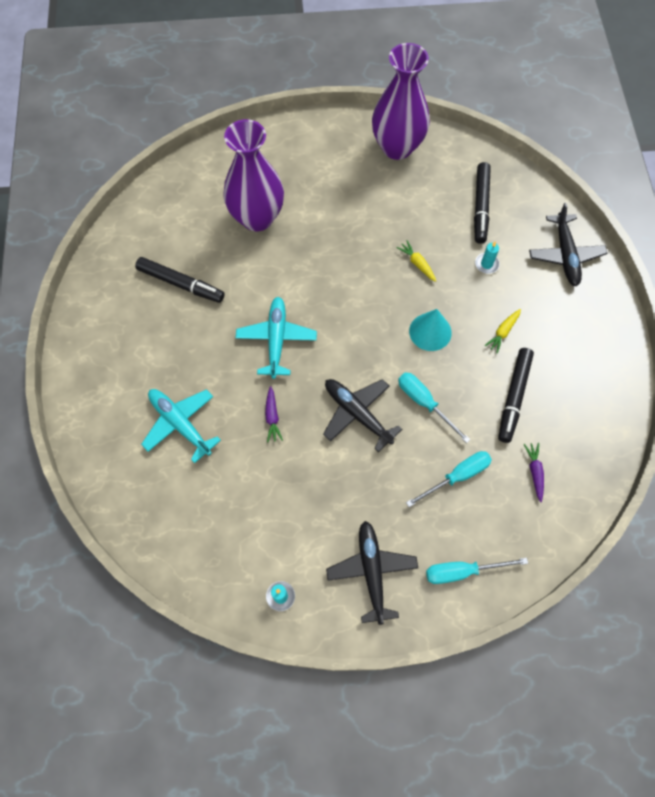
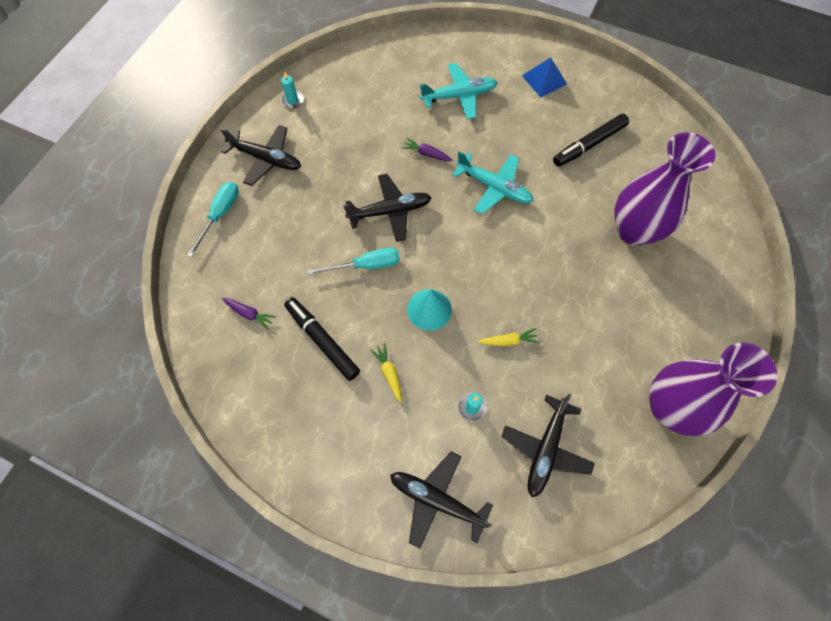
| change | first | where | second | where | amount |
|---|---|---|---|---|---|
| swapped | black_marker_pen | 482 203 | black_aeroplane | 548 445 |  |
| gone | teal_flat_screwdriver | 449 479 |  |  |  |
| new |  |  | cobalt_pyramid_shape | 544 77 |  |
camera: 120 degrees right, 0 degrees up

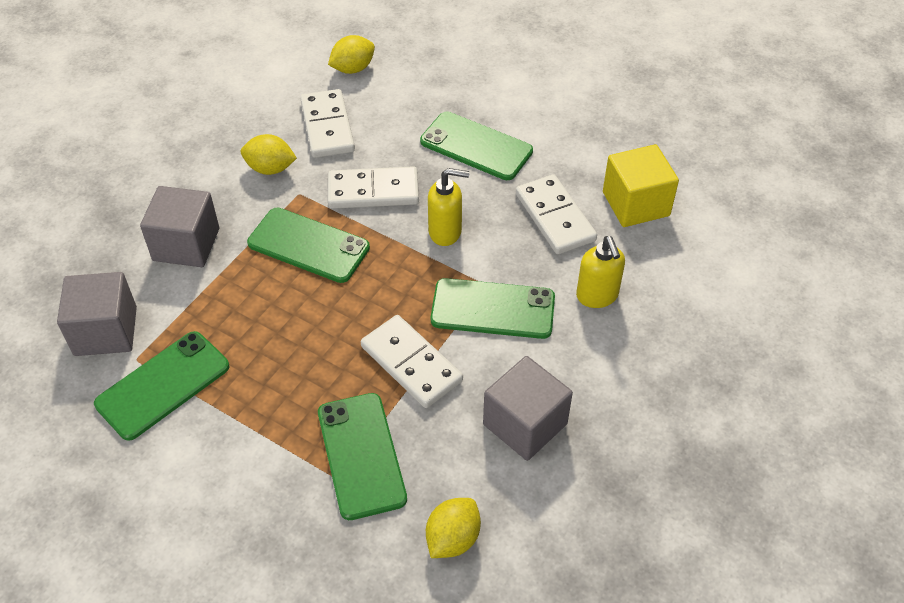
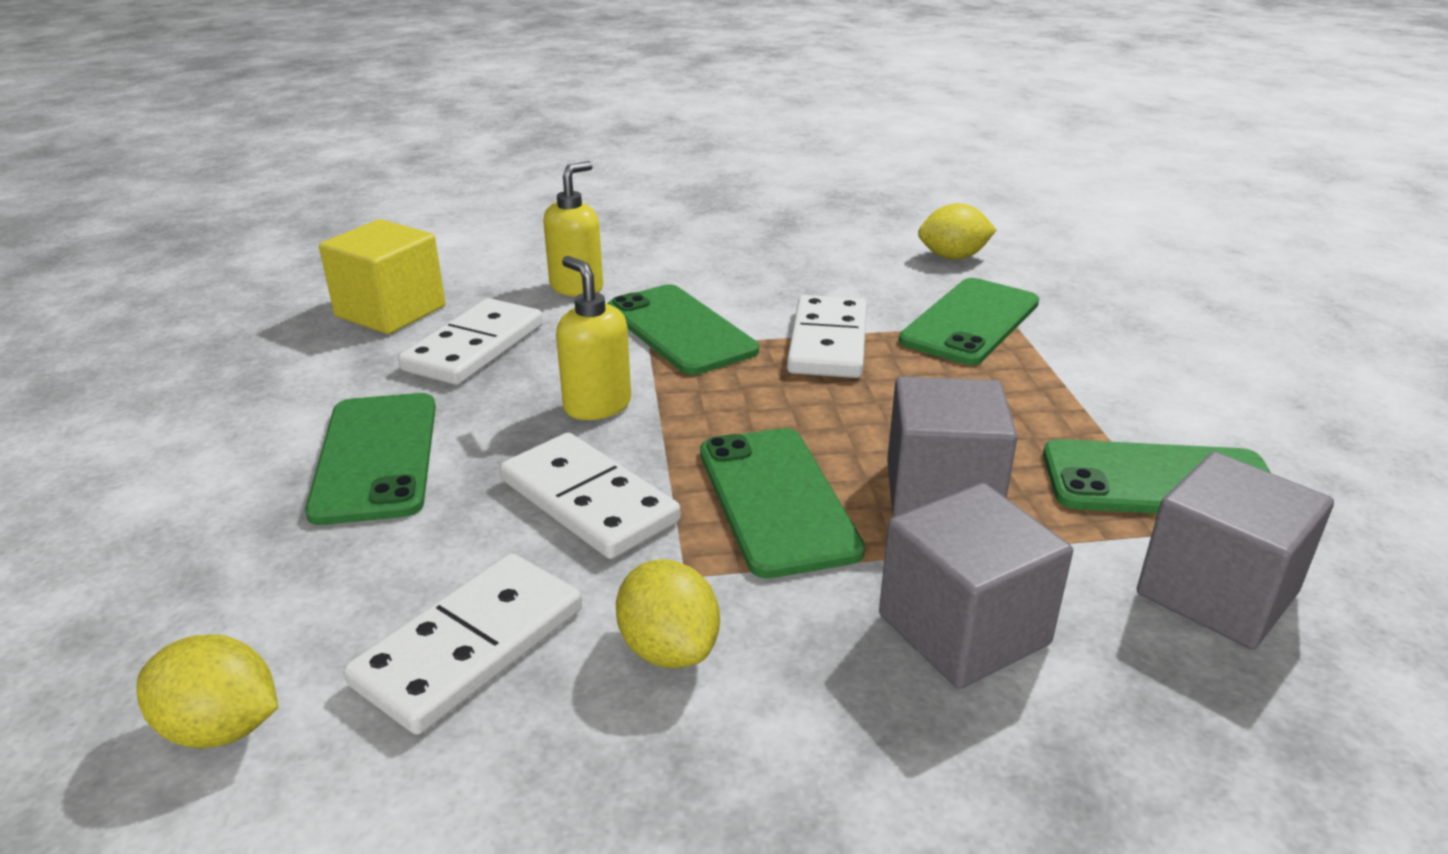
| change | first | where | second | where | amount |
|---|---|---|---|---|---|
| shifted | grey_cube | 528 408 |  | 952 446 |  |
camera: 130 degrees left, 20 degrees down

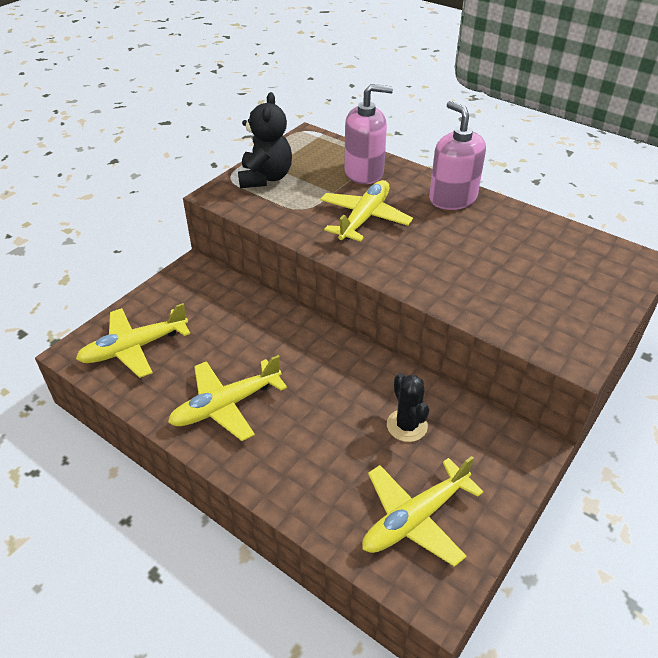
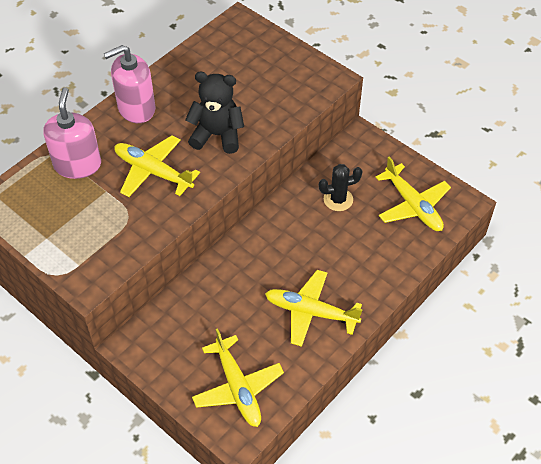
| change | first | where | second | where | amount |
|---|---|---|---|---|---|
| shifted | black_stuffed_bear | 265 140 |  | 214 113 |  |
| rotated | golden_aeroplane | 227 398 |  | 314 308 | 135 degrees clockwise |
camera: 85 degrees left, 10 degrees up

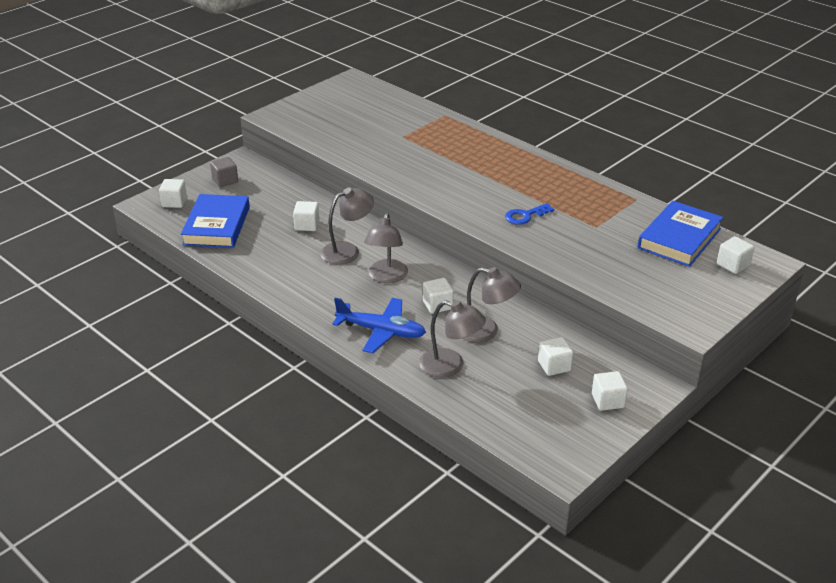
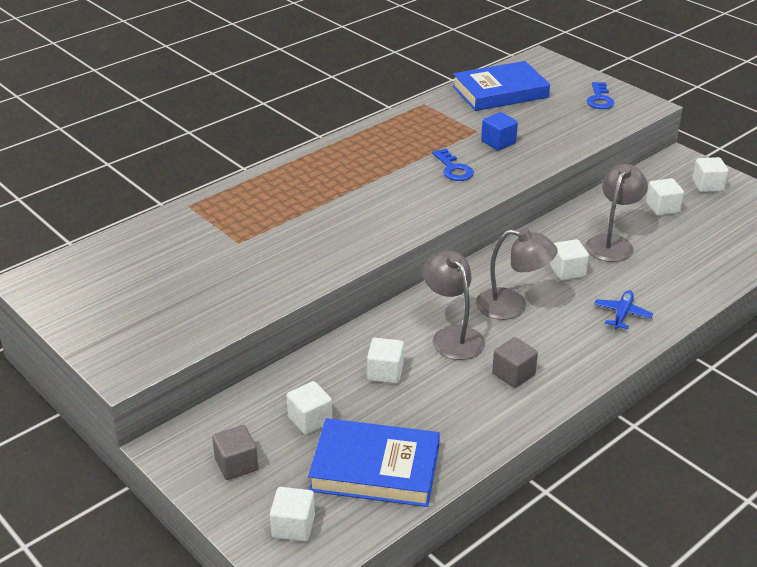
| change | first | where | second | where | amount |
|---|---|---|---|---|---|
| rotated | cobalt_hardback | 680 234 |  | 501 86 | 60 degrees counterclockwise |
| shifted | white_cube | 735 255 |  | 309 408 |  |
| scaled | cobalt_aeroplane | 379 325 |  | 623 309 | x0.56 |
| gone | grey_lamp | 452 339 |  |  |  |
| new |  |  | cobalt_door_key | 601 95 |  |
| new |  |  | cobalt_cube | 499 131 |  |
| new |  |  | grey_cube | 515 362 |  |
camera: 85 degrees left, 0 degrees up

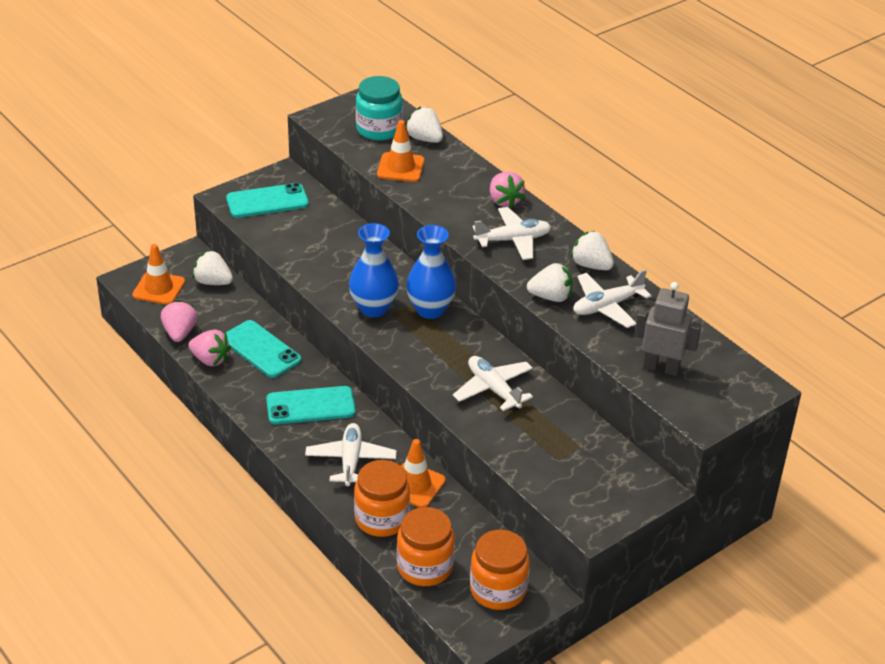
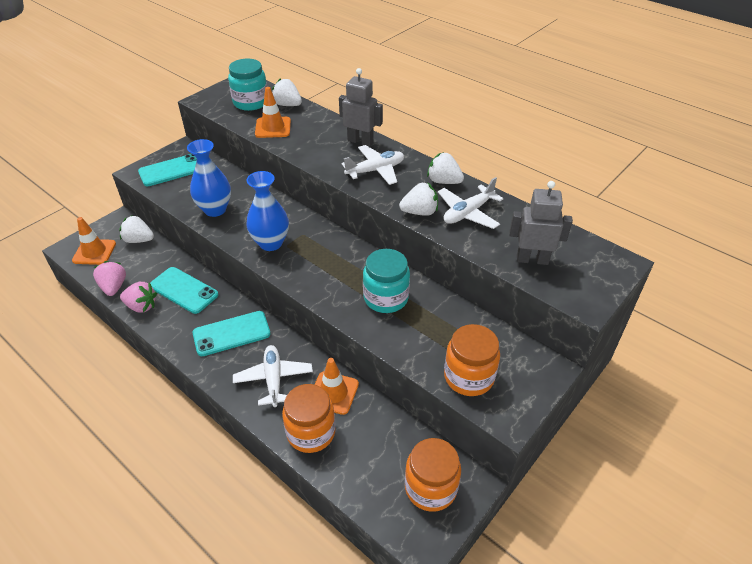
| change | first | where | second | where | amount |
|---|---|---|---|---|---|
| swapped | pink_berry | 507 190 | grey_toy_robot | 361 107 |  |
| shifted | cobalt_flower_vase | 431 272 |  | 209 178 |  |
| swapped | white_aeroplane | 493 383 | teal_jam_jar | 386 281 |  |
| shifted | bright_orange_jam_jar | 426 546 |  | 472 360 |  |
camera: 10 degrees left, 5 degrees up

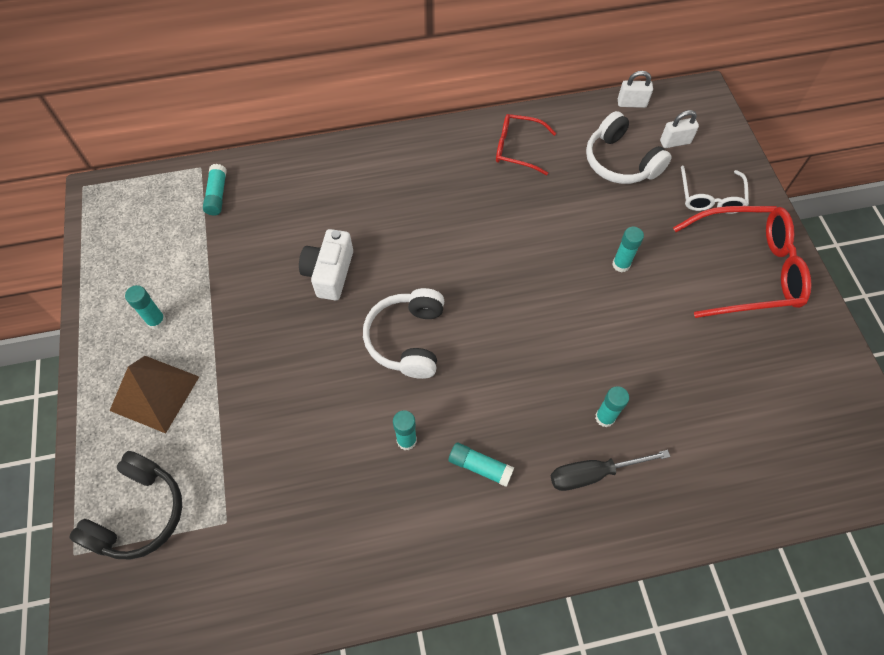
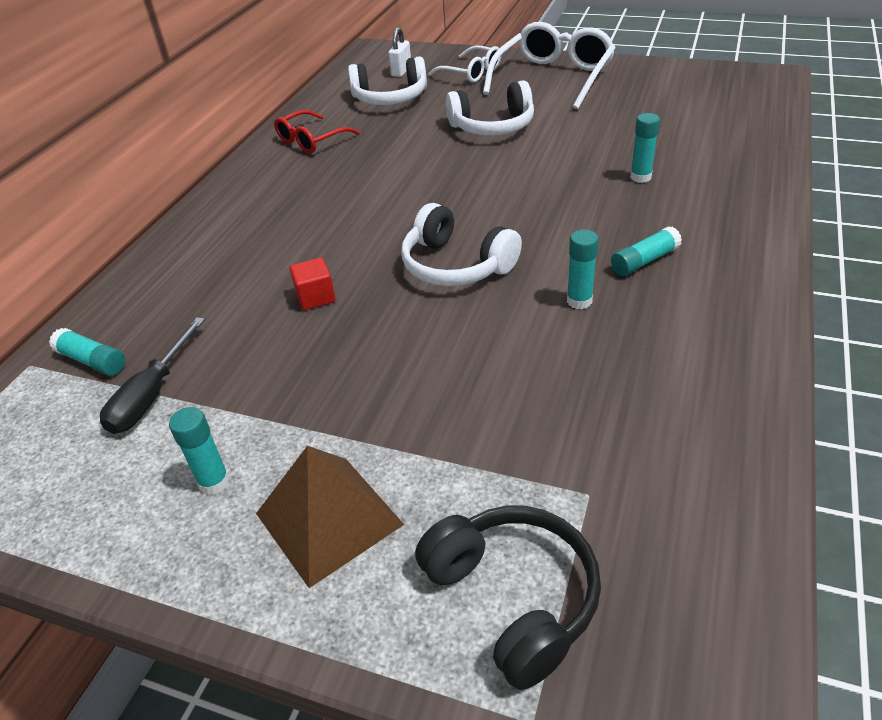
| change | first | where | second | where | amount |
|---|---|---|---|---|---|
| gone | white_small_lock | 635 89 |  |  |  |
| repainted | red_glasses | 742 262 | white_glasses | 549 65 |  |
| swapped | teal_glue_stick | 628 249 | white_over-ear_headphones | 490 108 |  |
| swapped | white_photo_camera | 326 265 | red_cube | 313 283 |  |
| shifted | black_flat_screwdriver | 610 470 |  | 152 375 |  |
camera: 55 degrees left, 20 degrees down

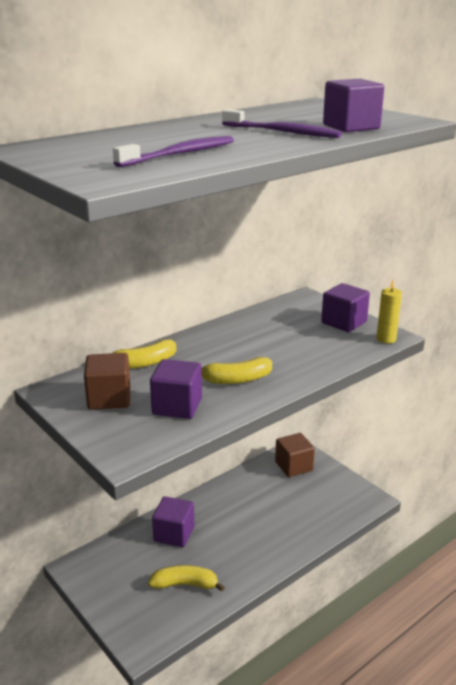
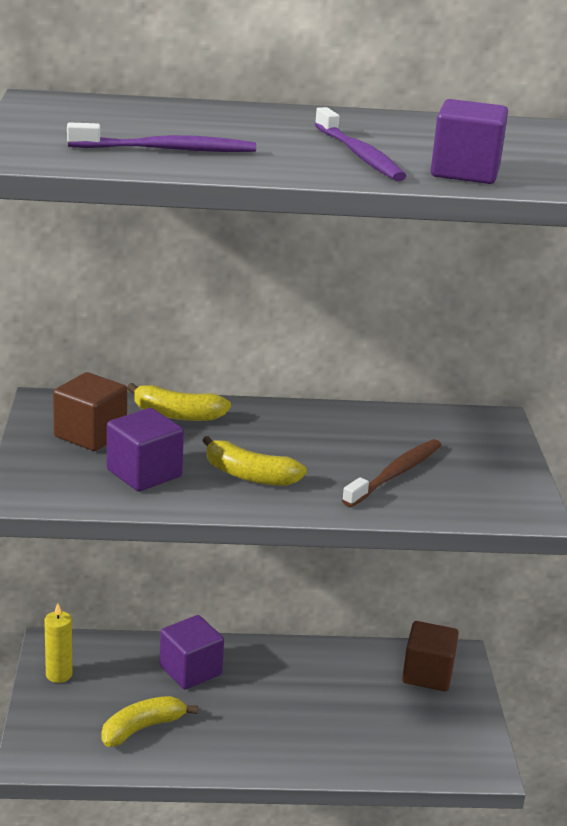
| change | first | where | second | where | amount |
|---|---|---|---|---|---|
| shifted | golden_wax_candle | 389 311 |  | 58 643 |  |
| gone | royal_purple_cube | 345 307 |  |  |  |
| rotated | golden_banana_fruit | 186 578 |  | 149 721 | 75 degrees counterclockwise |
| new |  |  | russet_toothbrush | 391 473 |  |
camera: 35 degrees right, 0 degrees up

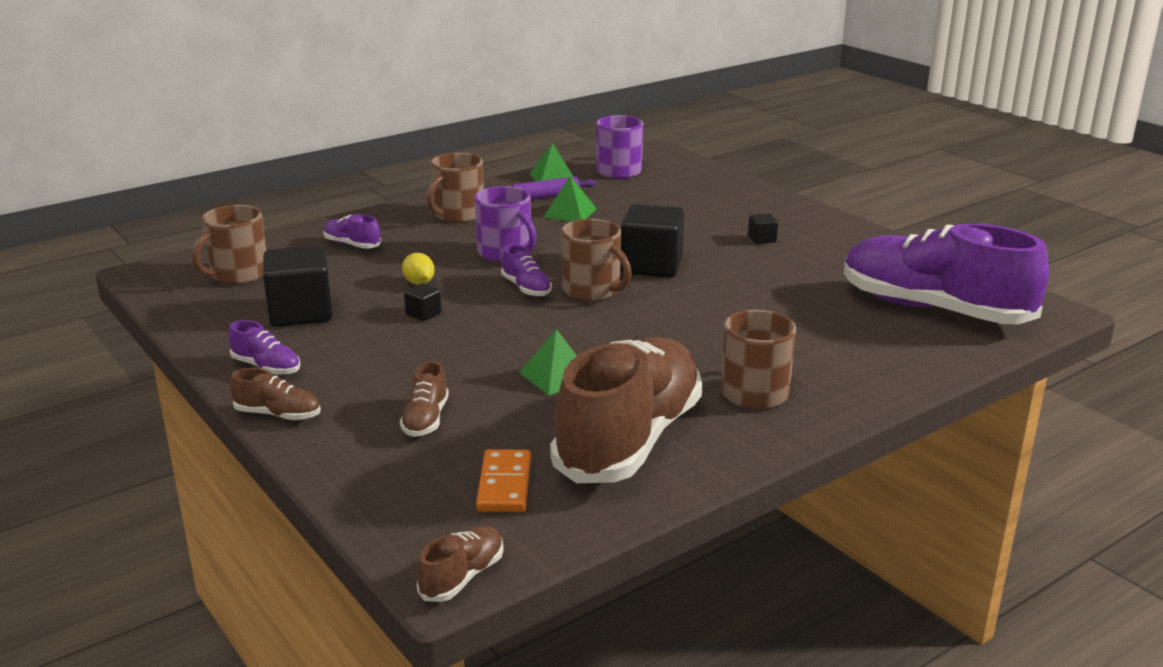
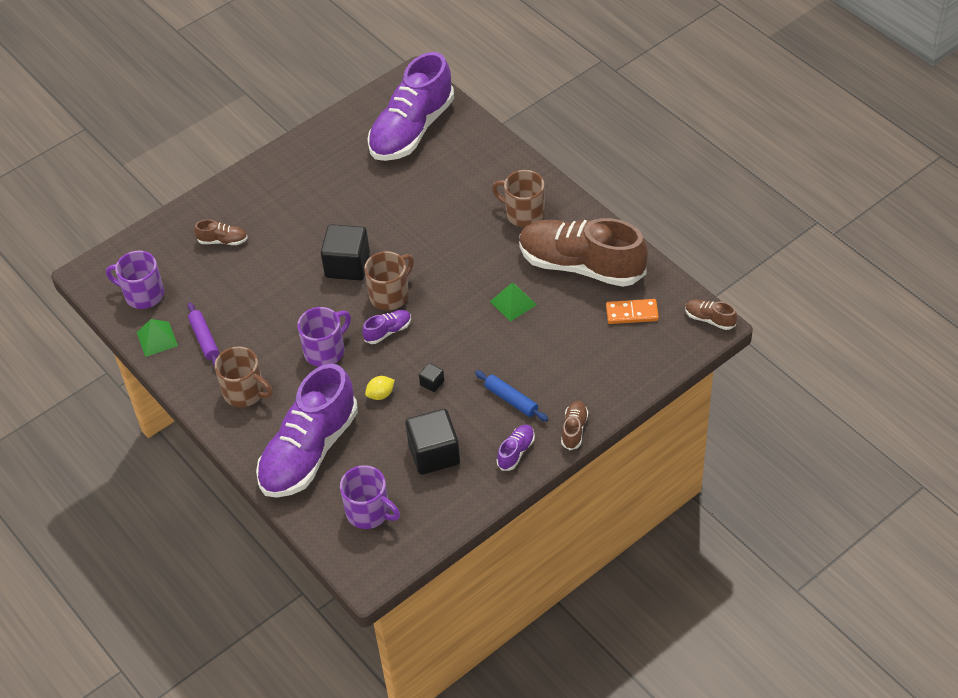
| change | first | where | second | where | amount |
|---|---|---|---|---|---|
| gone | leaf-green_pyramid_shape | 570 198 |  |  |  |
| repainted | russet_mug | 229 244 | royal_purple_mug | 370 497 |  |
| scaled | royal_purple_sneaker | 352 231 |  | 307 431 | x2.50 |
| gone | black_cube | 763 229 |  |  |  |
| shifted | russet_sneaker | 424 399 |  | 221 232 |  |
| new |  |  | cobalt_rolling_pin | 511 395 |  |
camera: 90 degrees left, 25 degrees up

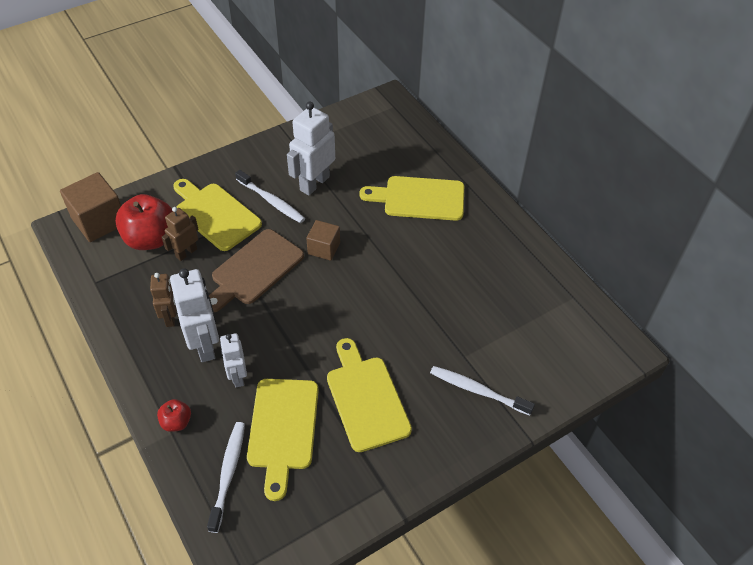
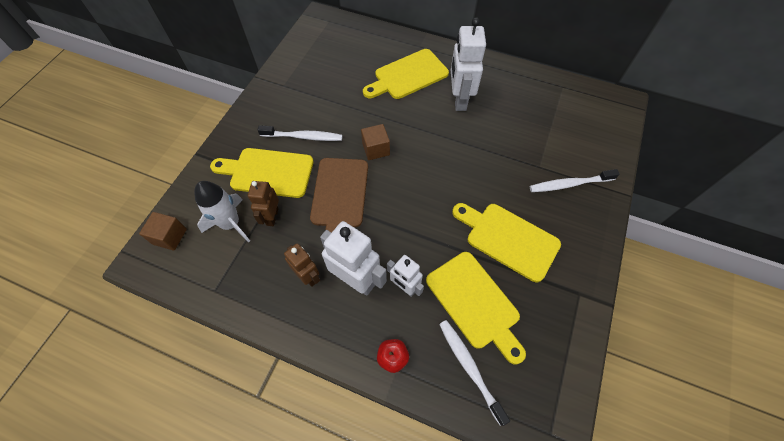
| change | first | where | second | where | amount |
|---|---|---|---|---|---|
| shifted | white_toy_robot | 311 148 |  | 468 64 |  |
| scaled | russet_cube | 90 207 |  | 163 231 | x0.60 |
| swapped | red_apple_fruit | 144 222 | white_spaceship | 222 212 |  |
camera: 35 degrees left, 10 degrees up

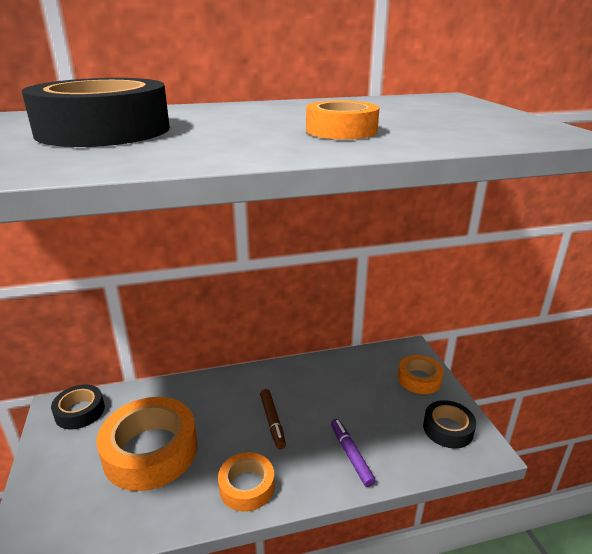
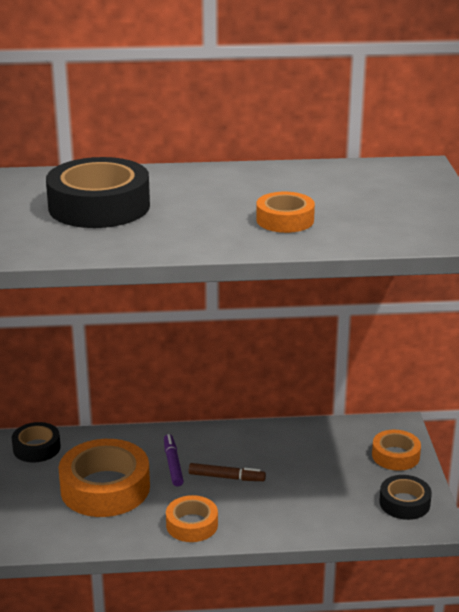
| change | first | where | second | where | amount |
|---|---|---|---|---|---|
| rotated | russet_marker_pen | 273 419 |  | 227 472 | 75 degrees counterclockwise |
| shifted | royal_purple_marker_pen | 353 453 |  | 174 460 |  |
camera: 10 degrees right, 0 degrees up

